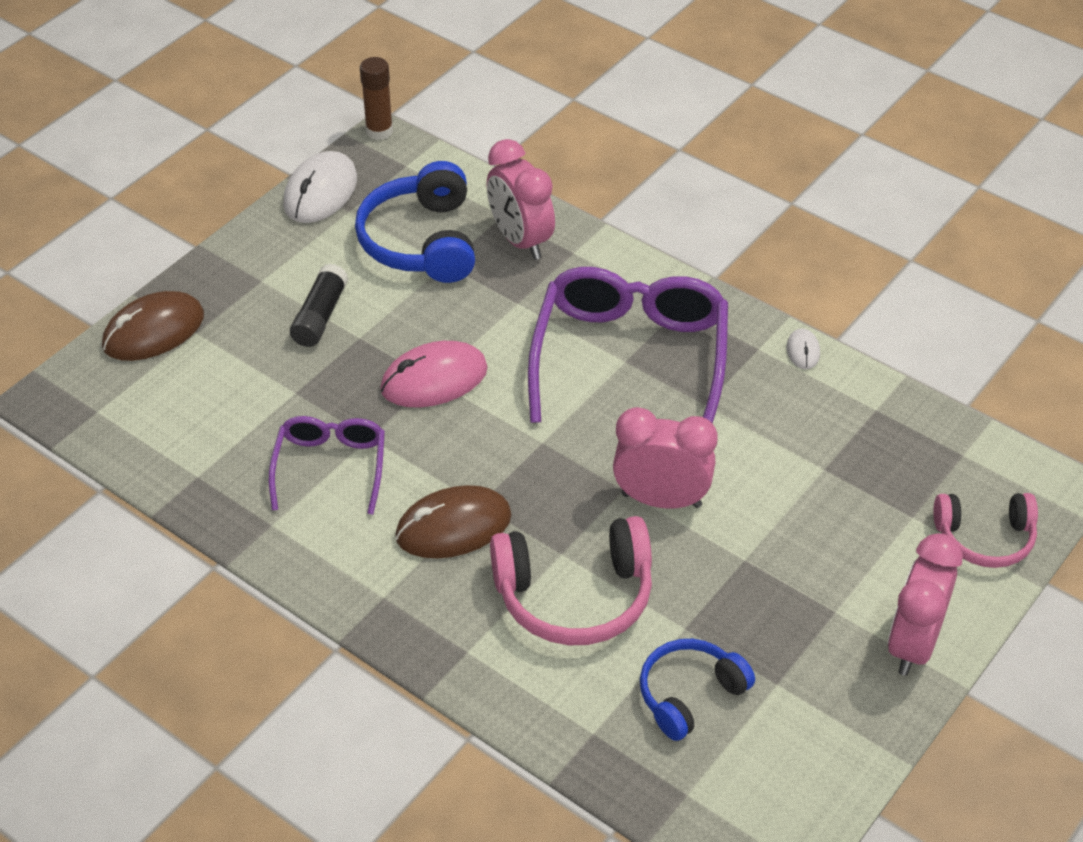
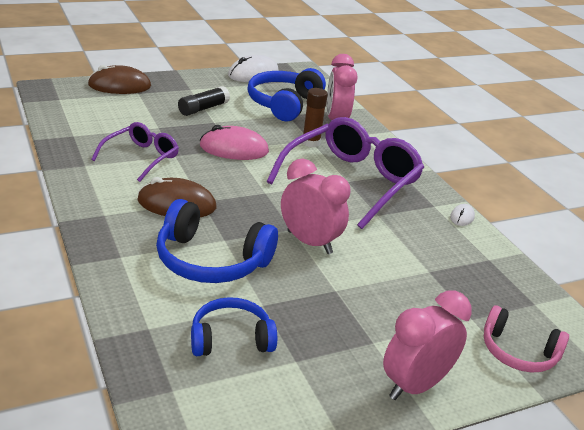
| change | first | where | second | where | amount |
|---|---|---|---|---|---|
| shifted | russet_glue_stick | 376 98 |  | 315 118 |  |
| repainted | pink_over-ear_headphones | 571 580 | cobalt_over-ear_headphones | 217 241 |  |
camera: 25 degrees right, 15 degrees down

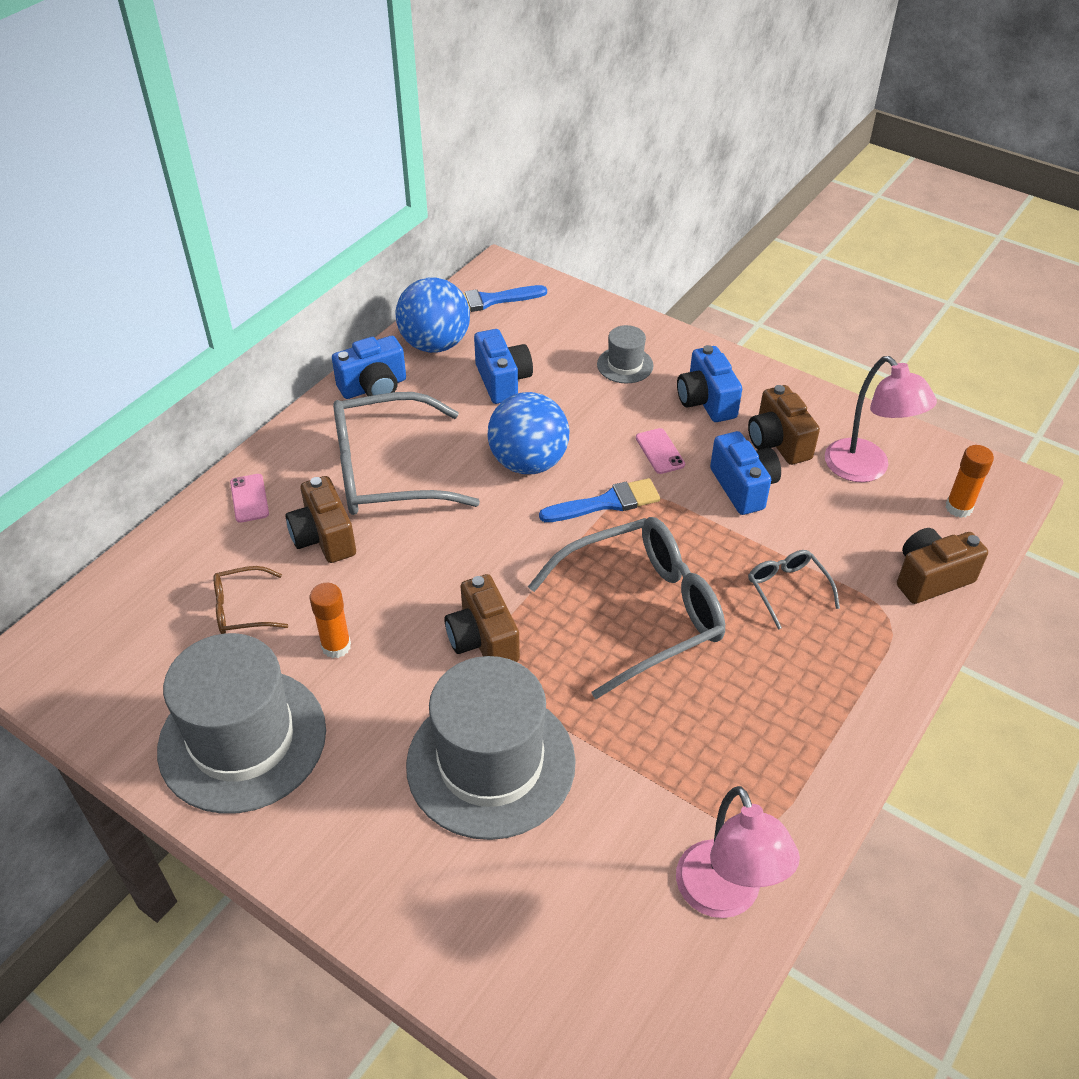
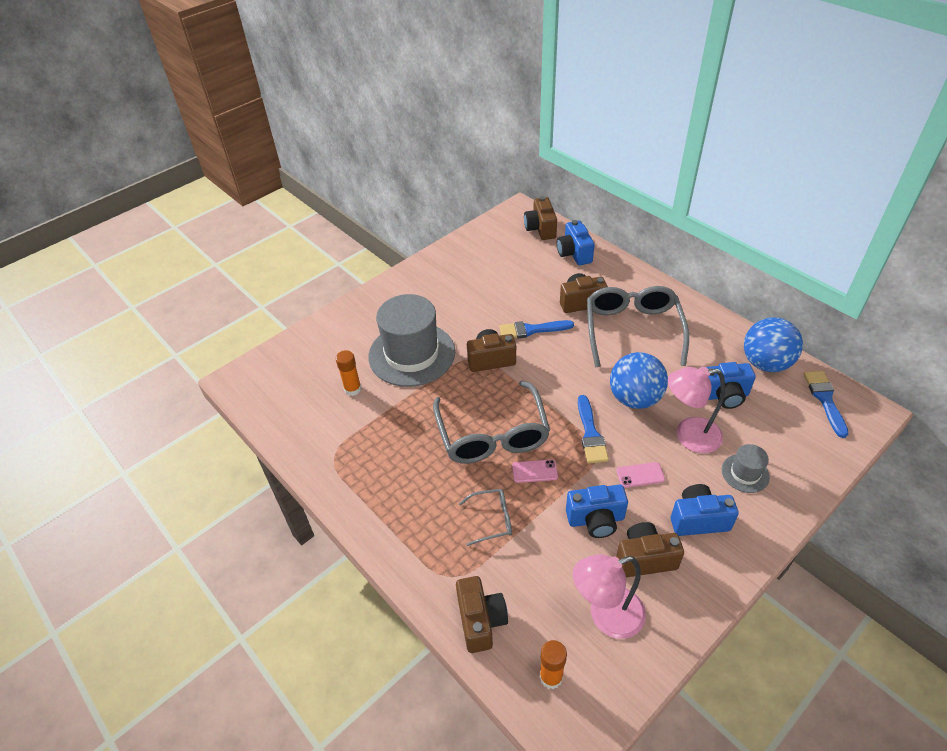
| change | first | where | second | where | amount |
|---|---|---|---|---|---|
| shifted | cobalt_photo_camera | 369 367 |  | 576 242 |  |
| shifted | pink_phone | 249 498 |  | 535 471 |  |
| gone | russet_glasses | 251 600 |  |  |  |
| shifted | bright_orange_glue_stick | 330 620 |  | 348 373 |  |
| gone | grey_hat | 241 723 |  |  |  |
| shifted | pink_lamp | 738 852 |  | 696 409 |  |
| new |  |  | russet_photo_camera | 540 218 |  |
| new |  |  | cobalt_brush | 536 329 |  |
camera: 105 degrees right, 0 degrees up

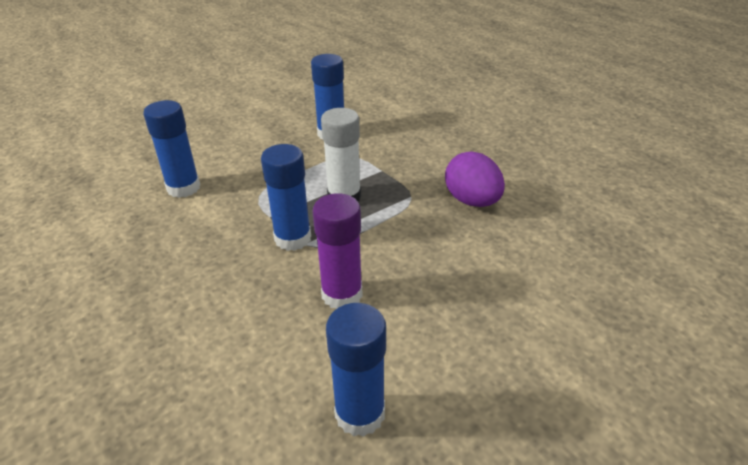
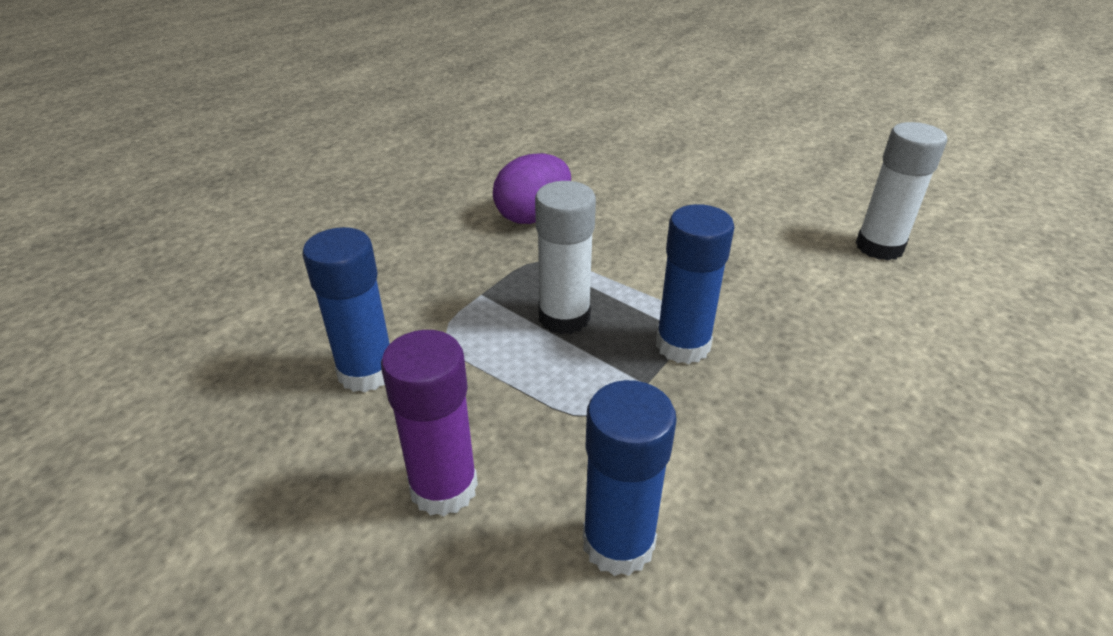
| change | first | where | second | where | amount |
|---|---|---|---|---|---|
| shifted | royal_purple_glue_stick | 338 251 |  | 429 423 |  |
| repainted | cobalt_glue_stick | 356 370 | white_glue_stick | 901 191 |  |
camera: 105 degrees left, 0 degrees up

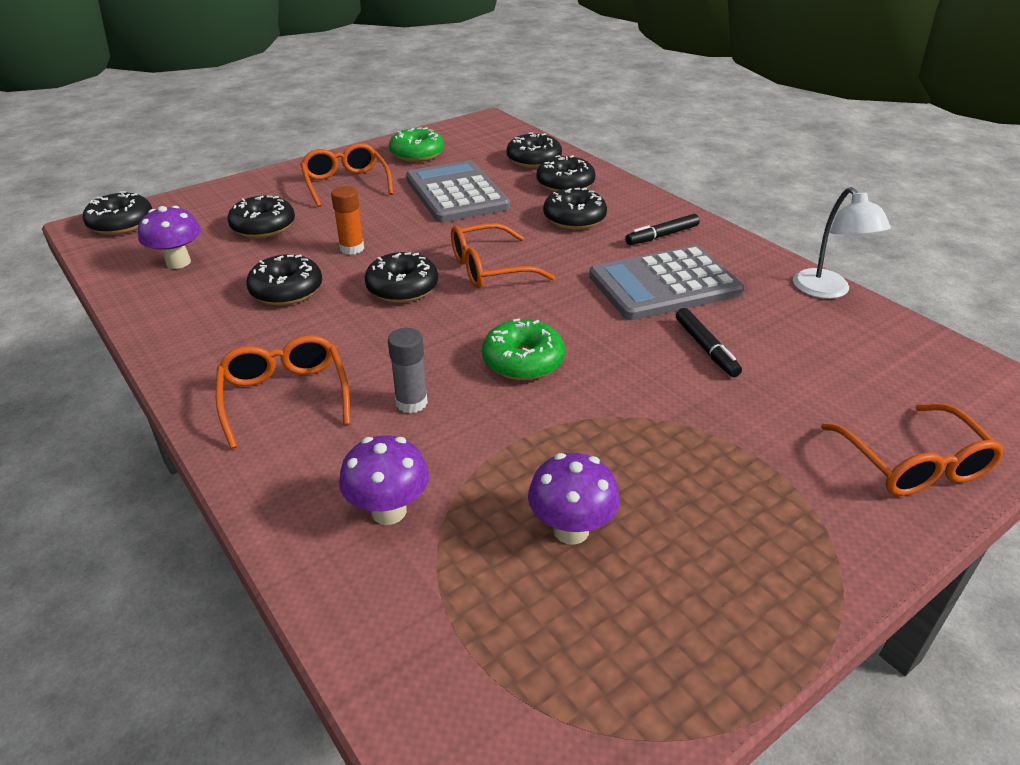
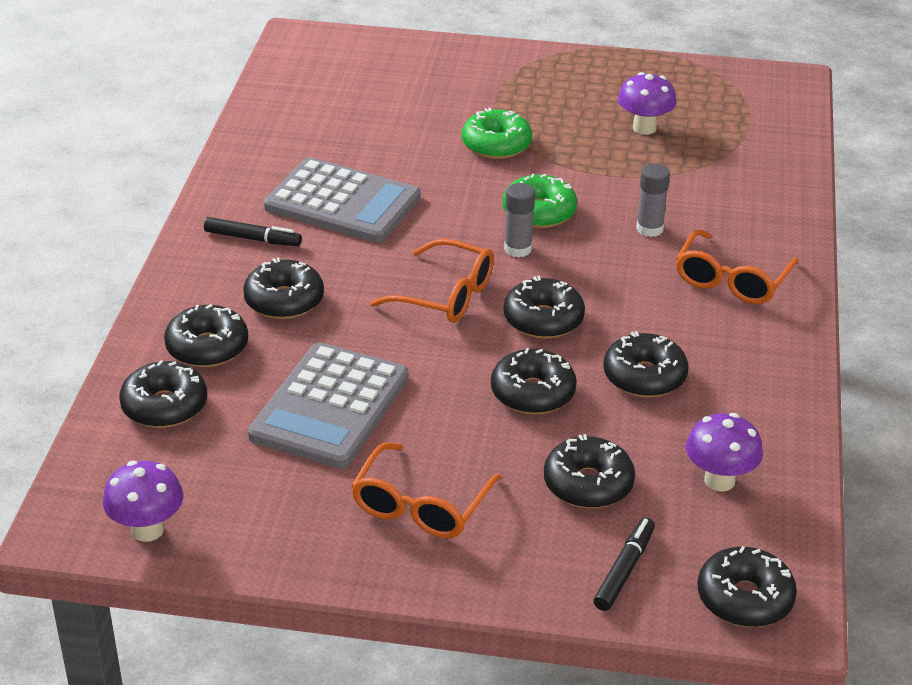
| change | first | where | second | where | amount |
|---|---|---|---|---|---|
| shifted | leaf-green_doughnut | 416 144 |  | 497 133 |  |
| swapped | bright_orange_glue_stick | 347 220 | black_doughnut | 534 381 |  |
| gone | white_lamp | 842 243 |  |  |  |
| shifted | black_marker_pen | 709 342 |  | 624 564 |  |
| gone | bright_orange_glasses | 912 450 |  |  |  |
| shifted | royal_purple_fungus | 384 480 |  | 143 501 |  |
| new |  |  | grey_glue_stick | 519 220 |  |
camera: 135 degrees left, 0 degrees up

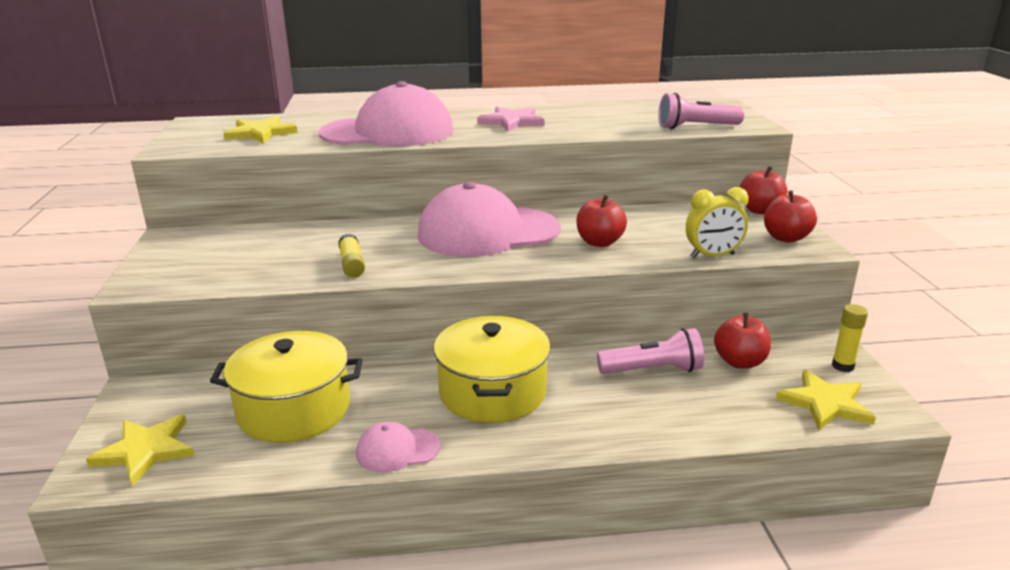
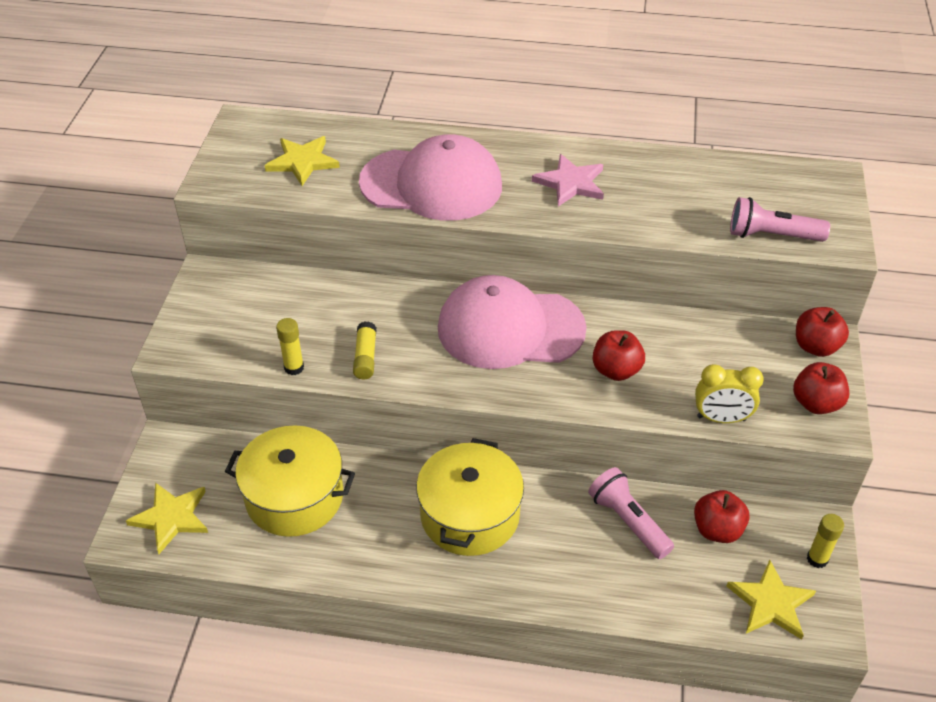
| change | first | where | second | where | amount |
|---|---|---|---|---|---|
| rotated | pink_flashlight | 650 351 |  | 631 513 | 135 degrees counterclockwise |
| gone | pink_cap | 398 447 |  |  |  |
| new |  |  | golden_glue_stick | 290 346 |  |
camera: 15 degrees right, 20 degrees up

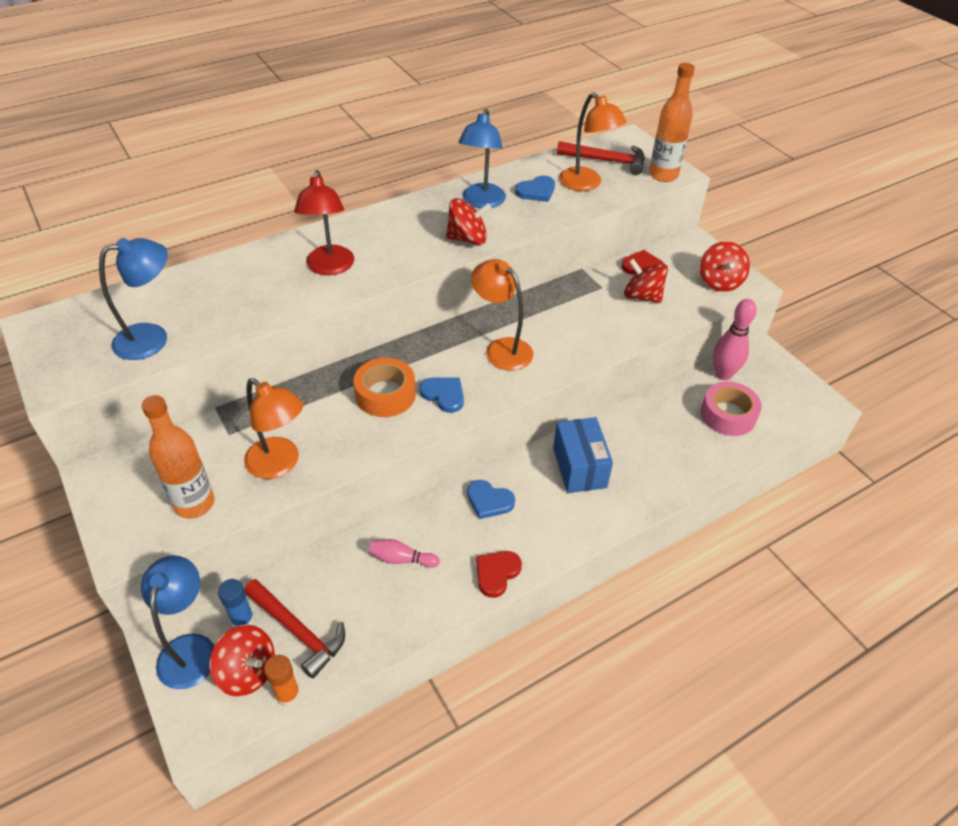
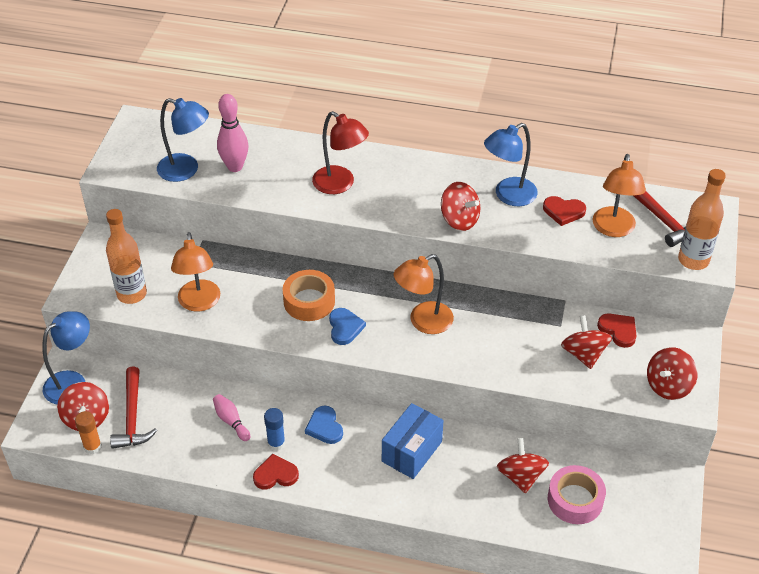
| change | first | where | second | where | amount |
|---|---|---|---|---|---|
| rotated | red_lamp | 324 222 |  | 340 152 | 90 degrees counterclockwise |
| repainted | cobalt_heart | 535 188 | red_heart | 564 211 |  |
| rotated | bright_orange_lamp | 502 315 |  | 424 294 | 120 degrees counterclockwise |
| shifted | pink_tenpin | 735 339 |  | 232 133 |  |
| shifted | cobalt_glue_stick | 236 603 |  | 274 429 |  |
| new |  |  | red_spinning_top | 523 466 |  |
camera: 45 degrees right, 0 degrees up

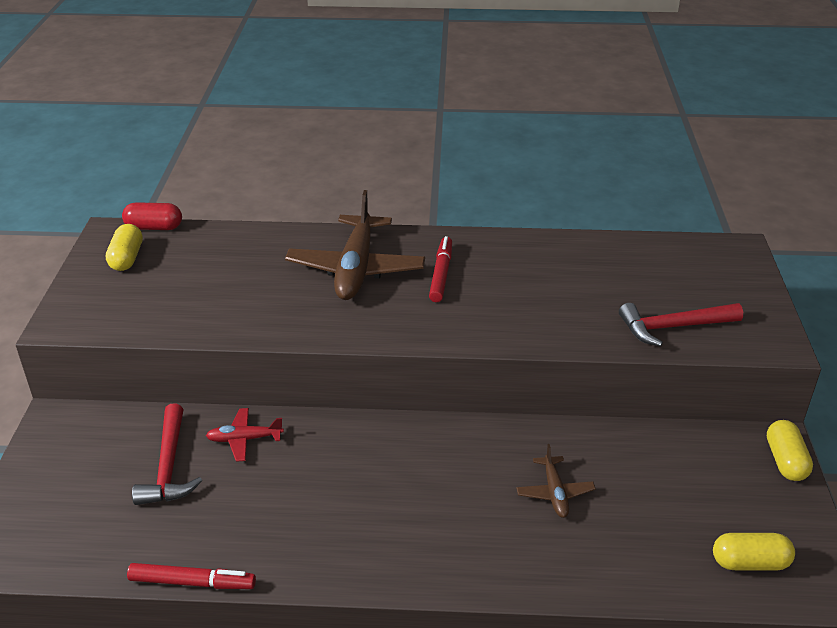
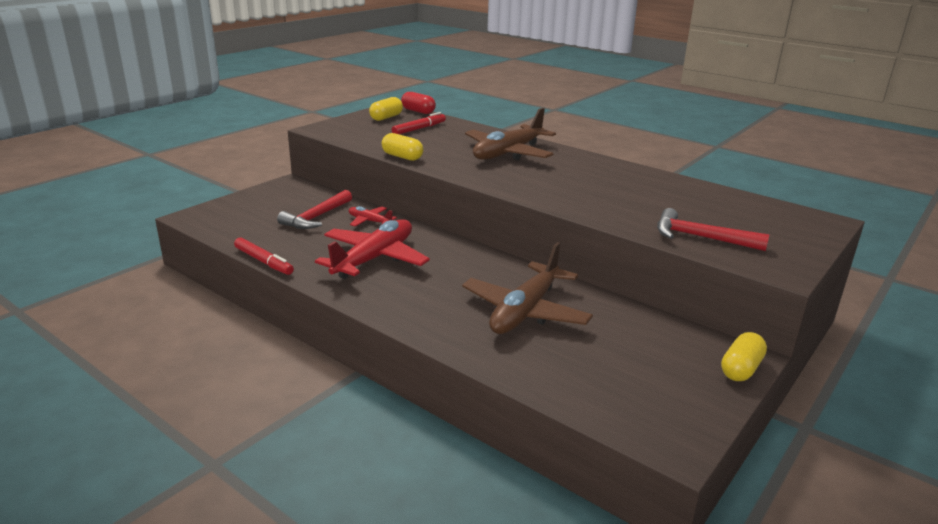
| change | first | where | second | where | amount |
|---|---|---|---|---|---|
| shifted | red_marker_pen | 440 269 |  | 419 123 |  |
| scaled | russet_aeroplane | 556 481 |  | 527 288 | x2.08 |
| shifted | golden_capsule | 754 551 |  | 403 147 |  |
| new |  |  | red_aeroplane | 372 249 |  |
camera: 35 degrees right, 10 degrees down

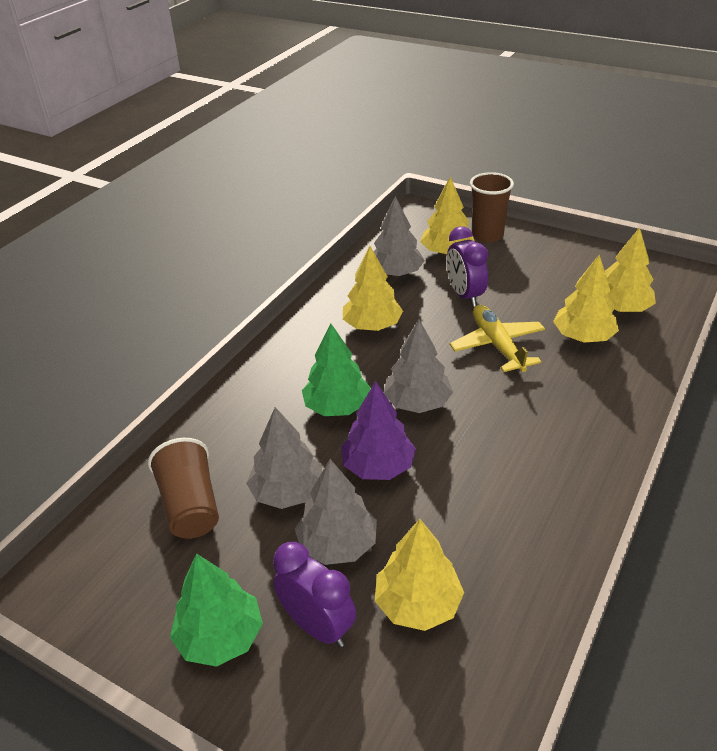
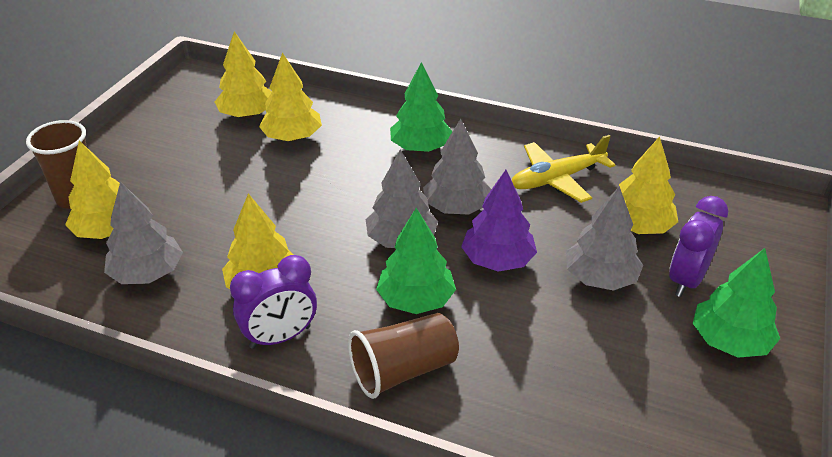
| change | first | where | second | where | amount |
|---|---|---|---|---|---|
| shifted | royal_purple_bedside_clock | 467 266 |  | 273 302 |  |
| shifted | golden_aeroplane | 497 338 |  | 563 169 |  |
| shifted | grey_fir_tree | 284 458 |  | 457 166 |  |
| shifted | russet_beaker | 183 488 |  | 403 356 |  |
| new |  |  | leaf-green_fir_tree | 421 107 |  |
camera: 100 degrees left, 0 degrees up

